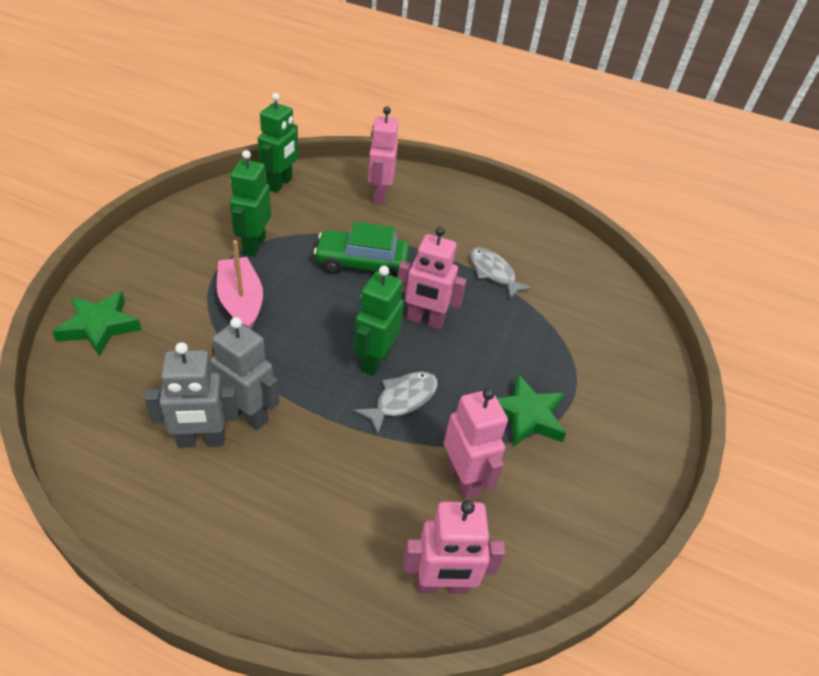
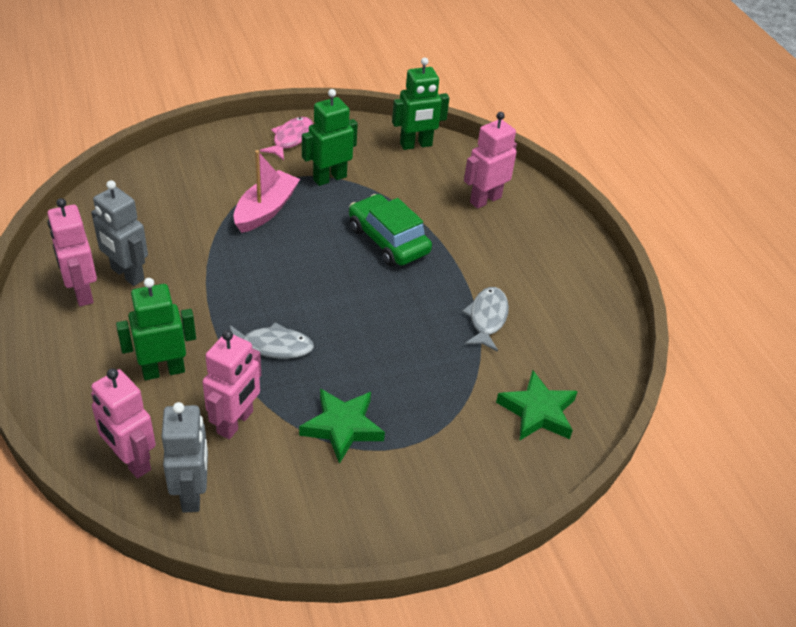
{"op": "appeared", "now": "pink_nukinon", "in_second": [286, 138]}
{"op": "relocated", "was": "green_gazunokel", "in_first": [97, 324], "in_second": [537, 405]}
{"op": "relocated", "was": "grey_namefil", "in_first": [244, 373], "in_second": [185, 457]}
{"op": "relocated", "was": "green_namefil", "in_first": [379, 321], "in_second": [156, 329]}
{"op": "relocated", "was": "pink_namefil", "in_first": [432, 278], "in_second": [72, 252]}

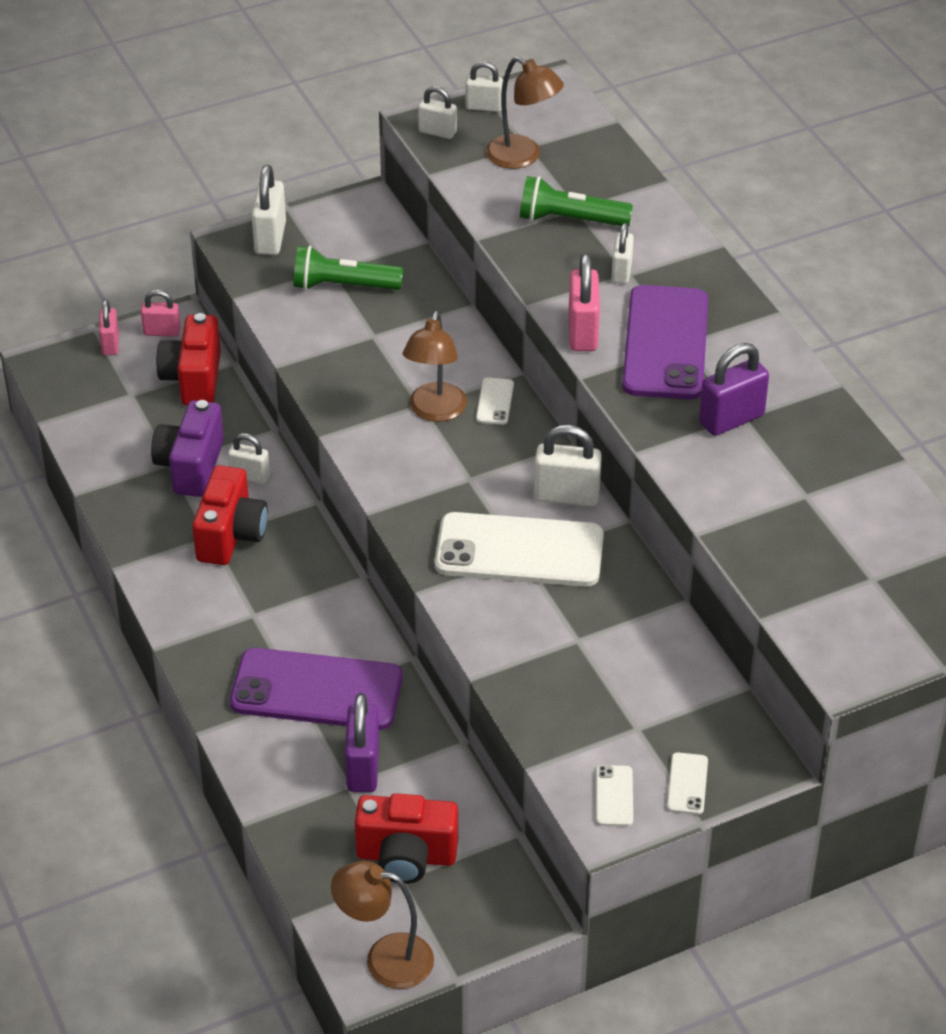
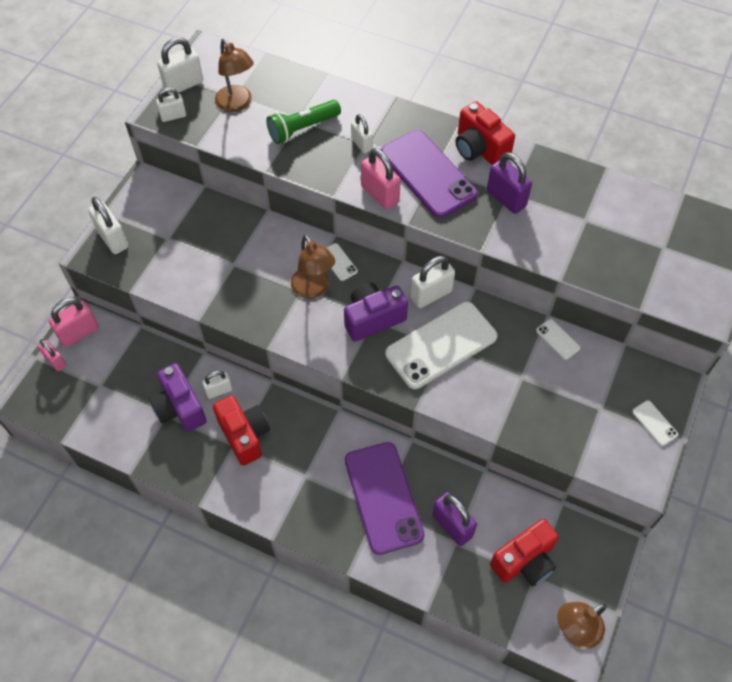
{"op": "missing", "was": "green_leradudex", "in_first": [348, 268]}
{"op": "appeared", "now": "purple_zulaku", "in_second": [376, 312]}
{"op": "relocated", "was": "red_zulaku", "in_first": [188, 359], "in_second": [485, 133]}
{"op": "relocated", "was": "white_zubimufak", "in_first": [614, 795], "in_second": [558, 339]}
{"op": "spun", "was": "purple_zubimufak", "in_first": [316, 689], "in_second": [384, 498], "clockwise": -75}
{"op": "spun", "was": "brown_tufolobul", "in_first": [525, 113], "in_second": [234, 75], "clockwise": 60}
{"op": "spun", "was": "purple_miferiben", "in_first": [734, 389], "in_second": [509, 183], "clockwise": -60}
{"op": "size", "was": "pink_miferiben", "in_first": [161, 313], "in_second": [73, 322], "ratio": 1.57}
{"op": "size", "was": "white_miferiben", "in_first": [484, 86], "in_second": [180, 66], "ratio": 1.57}

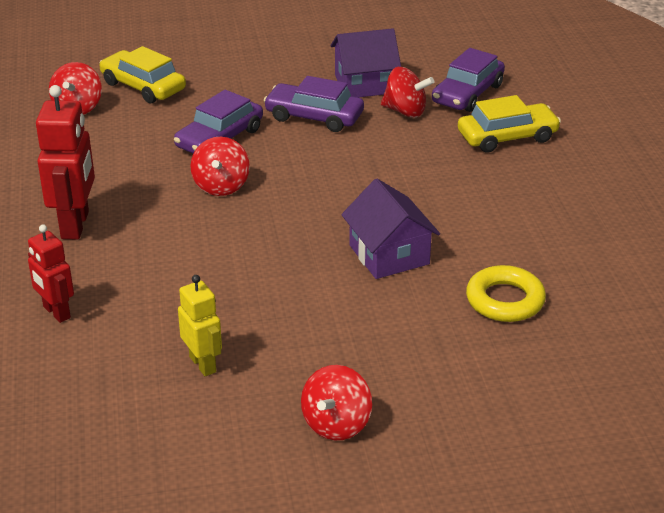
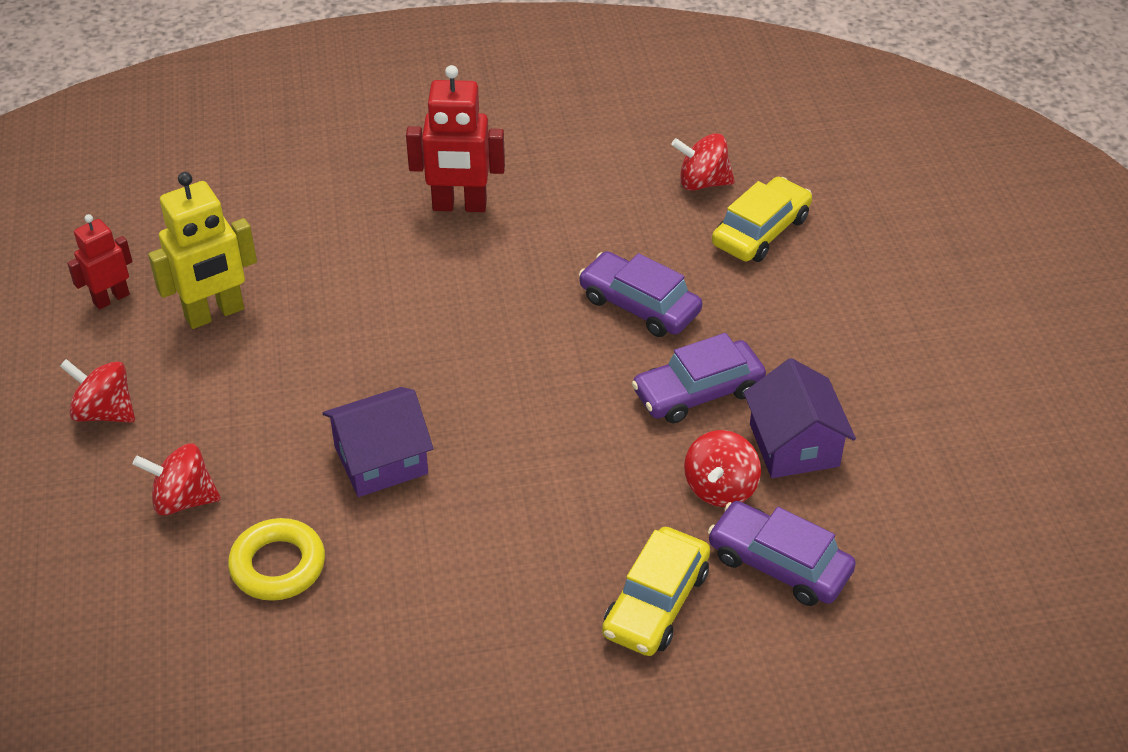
{"op": "relocated", "was": "red_namefil", "in_first": [51, 273], "in_second": [99, 262]}
{"op": "relocated", "was": "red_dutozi", "in_first": [220, 166], "in_second": [177, 480]}
{"op": "spun", "was": "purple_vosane", "in_first": [313, 104], "in_second": [699, 378], "clockwise": -135}
{"op": "spun", "was": "yellow_vosane", "in_first": [509, 123], "in_second": [656, 591], "clockwise": 45}
{"op": "size", "was": "yellow_namefil", "in_first": [200, 325], "in_second": [202, 250], "ratio": 1.62}

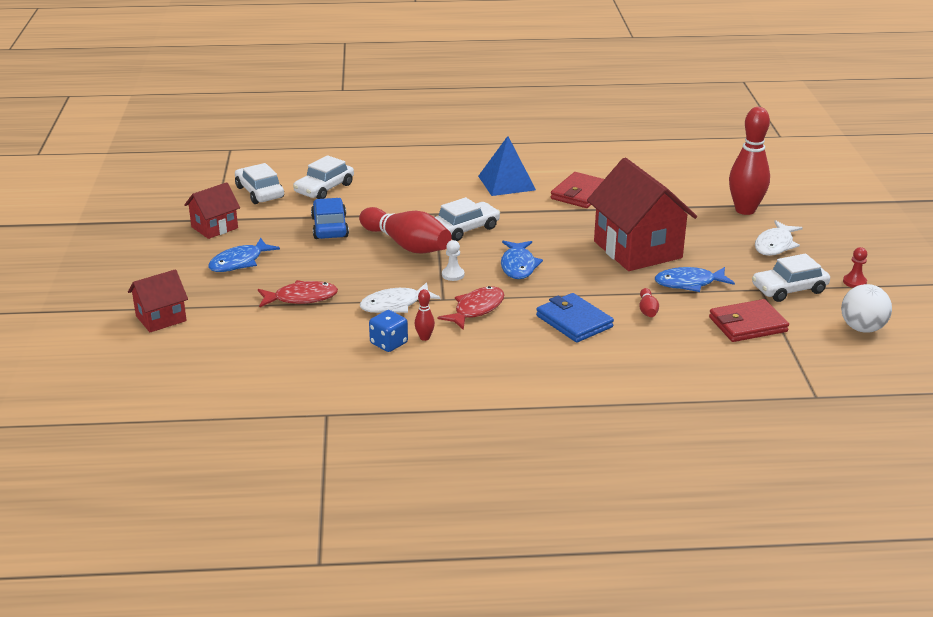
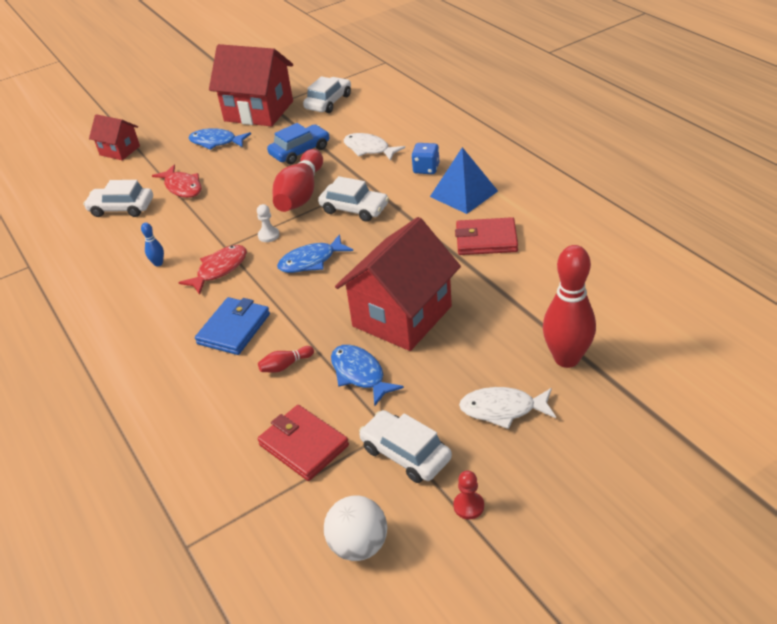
{"op": "relocated", "was": "white_vosane", "in_first": [323, 177], "in_second": [118, 198]}
{"op": "relocated", "was": "white_nukinon", "in_first": [400, 297], "in_second": [374, 147]}
{"op": "relocated", "was": "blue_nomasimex", "in_first": [388, 331], "in_second": [425, 158]}
{"op": "colour", "was": "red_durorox", "now": "blue_durorox", "in_first": [425, 315], "in_second": [152, 244]}
{"op": "spun", "was": "red_nukinon", "in_first": [470, 308], "in_second": [212, 270], "clockwise": -60}
{"op": "size", "was": "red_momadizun", "in_first": [212, 210], "in_second": [251, 85], "ratio": 1.88}

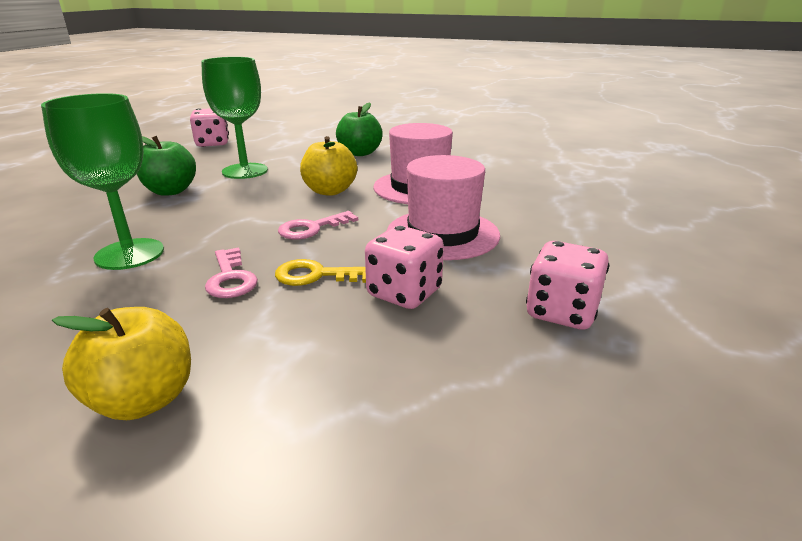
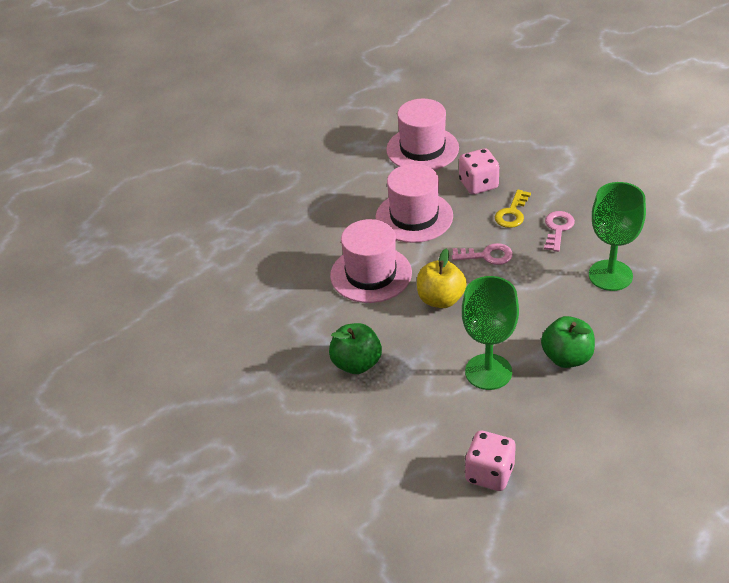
{"op": "missing", "was": "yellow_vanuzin", "in_first": [121, 363]}
{"op": "exchanged", "was": "pink_nomasimex", "now": "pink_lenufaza", "in_first": [568, 285], "in_second": [422, 134]}
{"op": "spun", "was": "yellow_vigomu", "in_first": [320, 272], "in_second": [513, 208], "clockwise": 75}

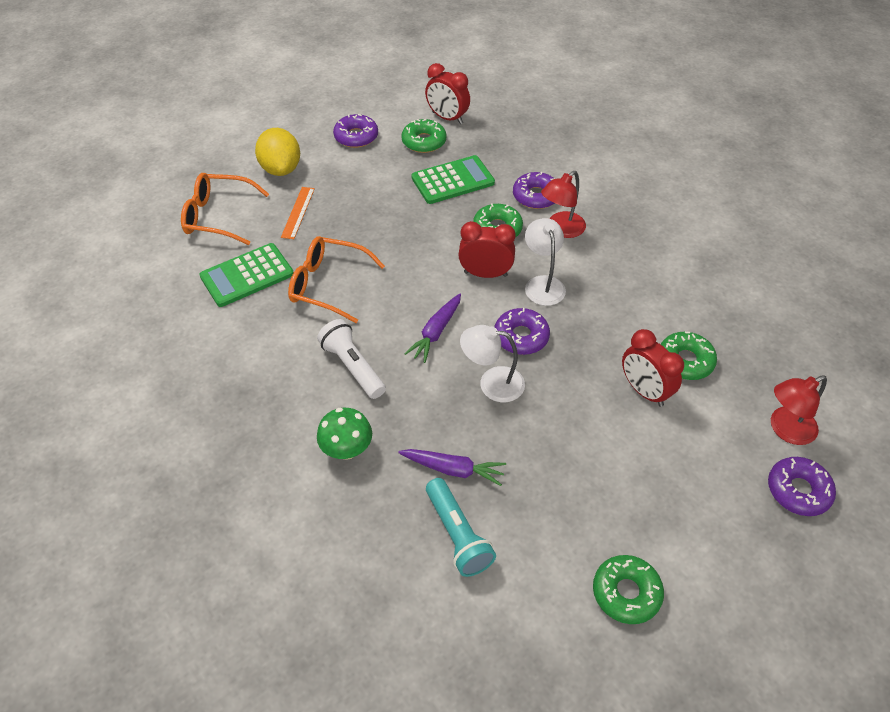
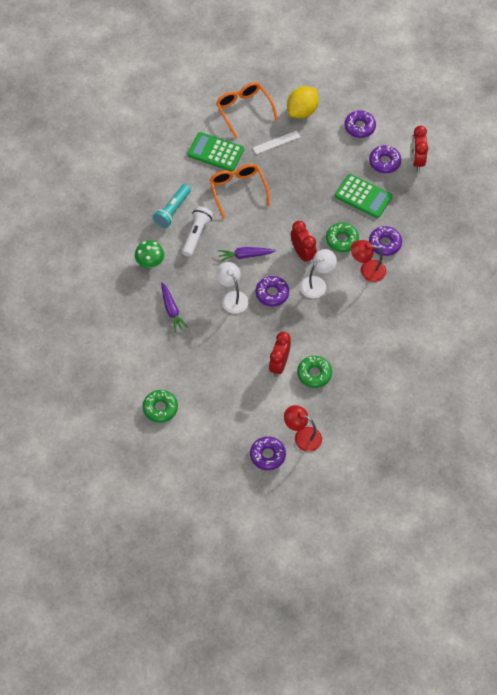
{"op": "relocated", "was": "turquoise_leradudex", "in_first": [461, 527], "in_second": [172, 206]}
{"op": "colour", "was": "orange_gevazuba", "now": "white_gevazuba", "in_first": [298, 213], "in_second": [276, 142]}
{"op": "colour", "was": "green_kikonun", "now": "purple_kikonun", "in_first": [424, 136], "in_second": [385, 159]}

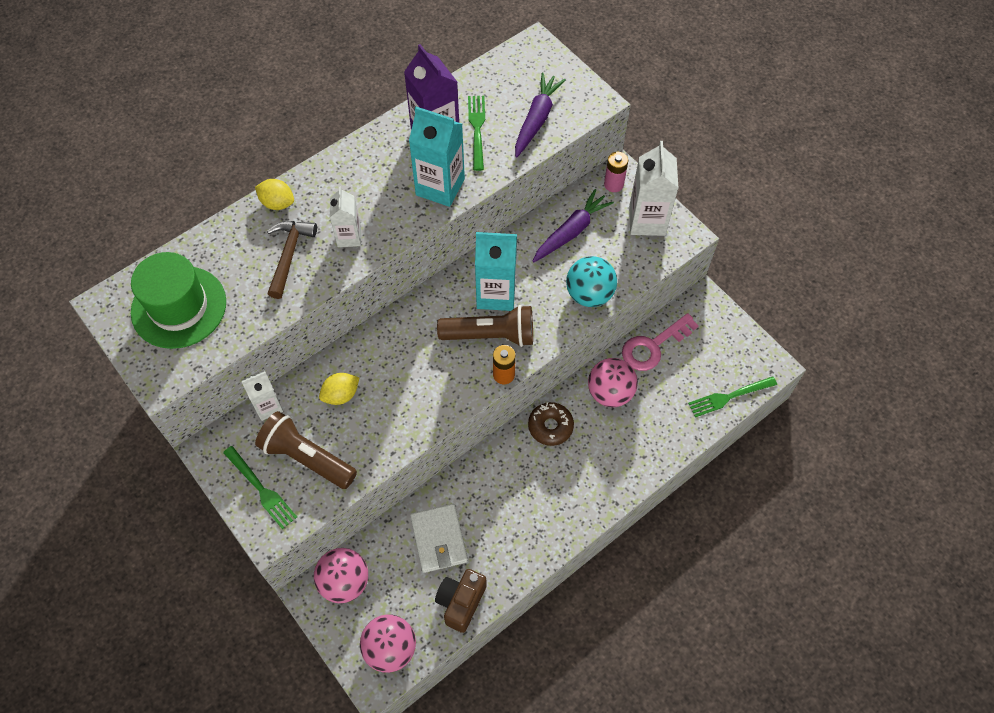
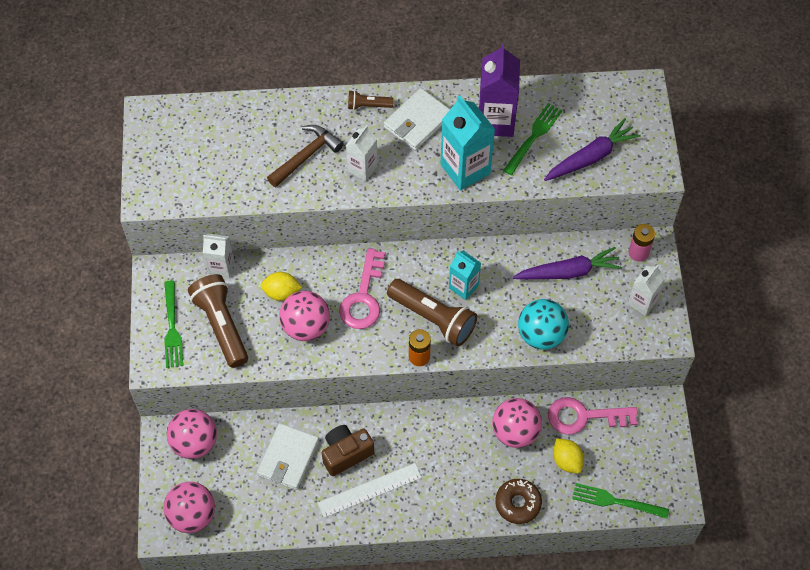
{"op": "missing", "was": "green_lenufaza", "in_first": [178, 300]}
{"op": "appeared", "now": "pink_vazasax", "in_second": [304, 316]}
{"op": "appeared", "now": "white_gevazuba", "in_second": [370, 490]}
{"op": "appeared", "now": "pink_vigomu", "in_second": [362, 288]}
{"op": "appeared", "now": "brown_leradudex", "in_second": [371, 100]}
{"op": "appeared", "now": "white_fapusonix", "in_second": [417, 119]}
{"op": "relocated", "was": "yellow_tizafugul", "in_first": [274, 194], "in_second": [568, 455]}
{"op": "relocated", "was": "brown_zulaku", "in_first": [461, 601], "in_second": [348, 450]}
{"op": "relocated", "was": "brown_kikonun", "in_first": [551, 424], "in_second": [518, 501]}
{"op": "size", "was": "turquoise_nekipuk", "in_first": [496, 271], "in_second": [465, 275], "ratio": 0.6}
{"op": "size", "was": "white_nekipuk", "in_first": [654, 188], "in_second": [646, 290], "ratio": 0.6}

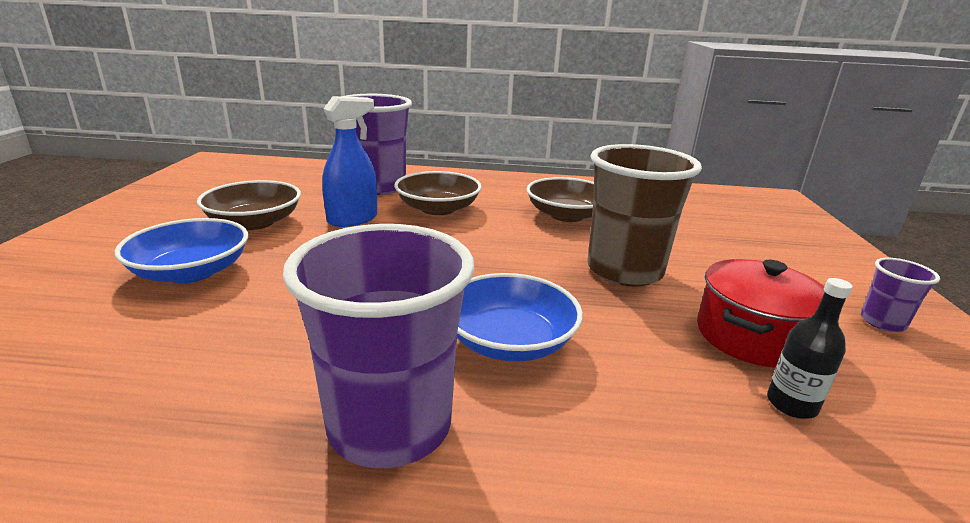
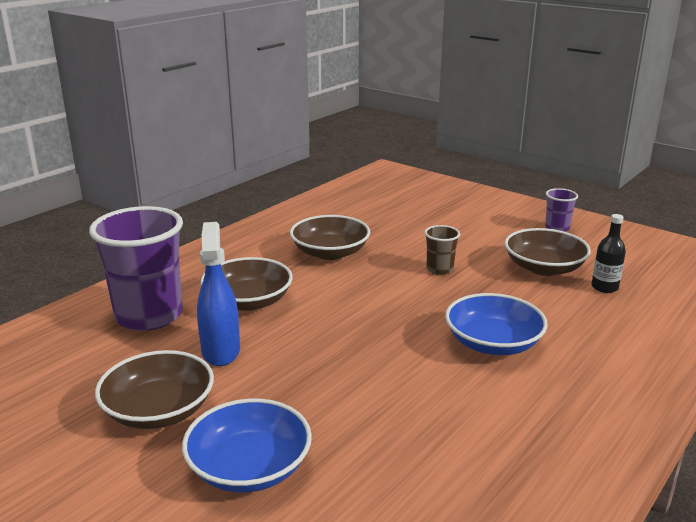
{"op": "missing", "was": "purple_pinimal", "in_first": [379, 346]}
{"op": "exchanged", "was": "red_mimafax", "now": "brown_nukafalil", "in_first": [761, 313], "in_second": [547, 252]}
{"op": "size", "was": "brown_pinimal", "in_first": [644, 215], "in_second": [442, 250], "ratio": 0.46}

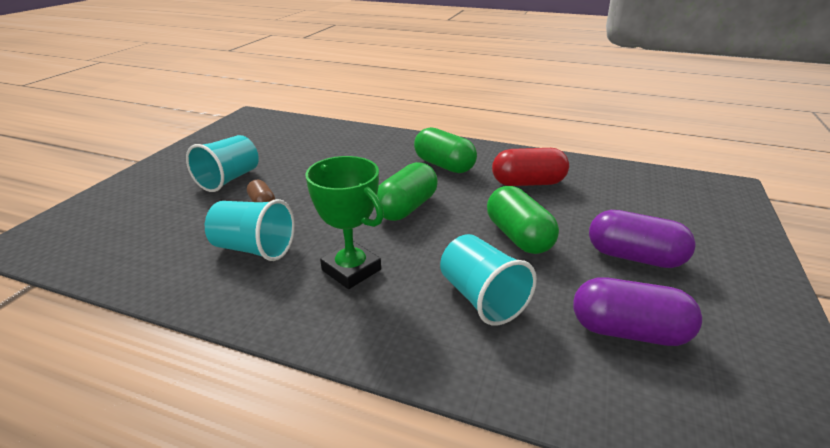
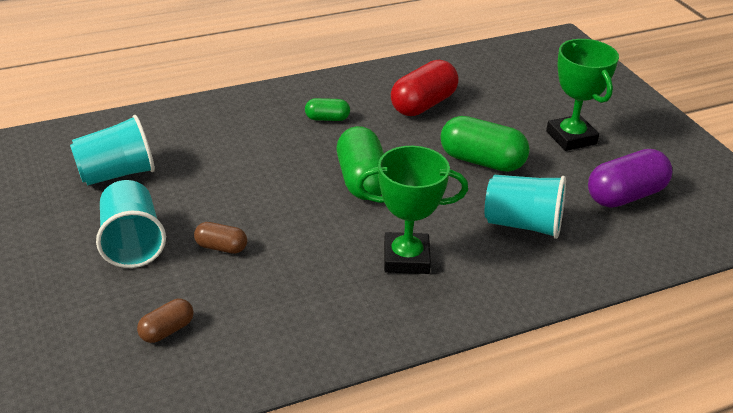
{"op": "appeared", "now": "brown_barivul", "in_second": [165, 321]}
{"op": "relocated", "was": "turquoise_pinimal", "in_first": [250, 230], "in_second": [112, 150]}
{"op": "exchanged", "was": "purple_barivul", "now": "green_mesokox", "in_first": [642, 239], "in_second": [582, 95]}
{"op": "size", "was": "green_barivul", "in_first": [445, 150], "in_second": [327, 109], "ratio": 0.53}

